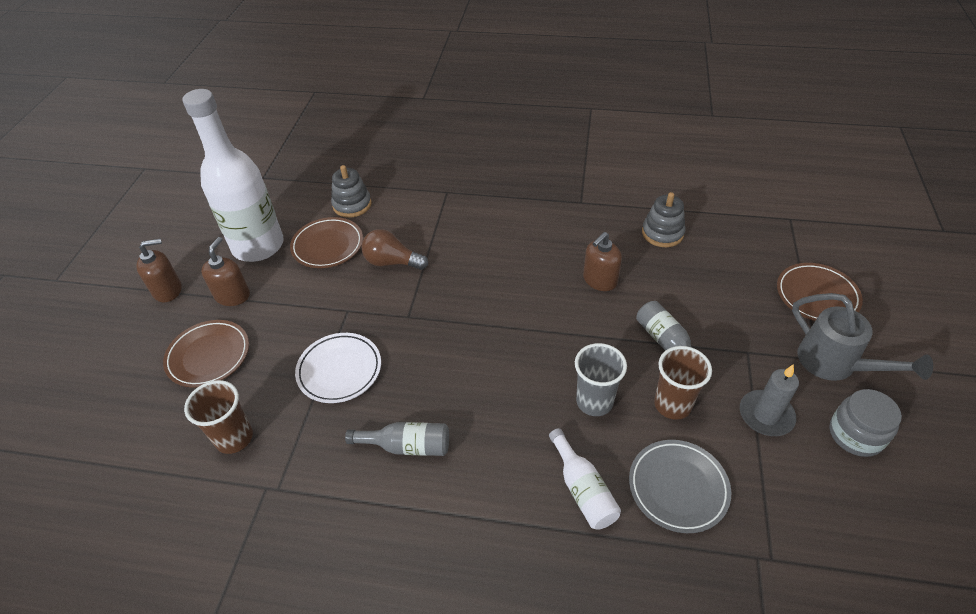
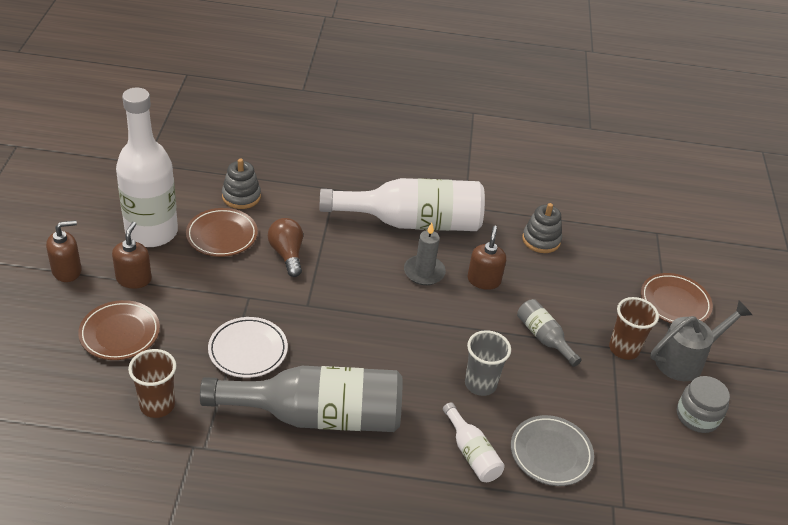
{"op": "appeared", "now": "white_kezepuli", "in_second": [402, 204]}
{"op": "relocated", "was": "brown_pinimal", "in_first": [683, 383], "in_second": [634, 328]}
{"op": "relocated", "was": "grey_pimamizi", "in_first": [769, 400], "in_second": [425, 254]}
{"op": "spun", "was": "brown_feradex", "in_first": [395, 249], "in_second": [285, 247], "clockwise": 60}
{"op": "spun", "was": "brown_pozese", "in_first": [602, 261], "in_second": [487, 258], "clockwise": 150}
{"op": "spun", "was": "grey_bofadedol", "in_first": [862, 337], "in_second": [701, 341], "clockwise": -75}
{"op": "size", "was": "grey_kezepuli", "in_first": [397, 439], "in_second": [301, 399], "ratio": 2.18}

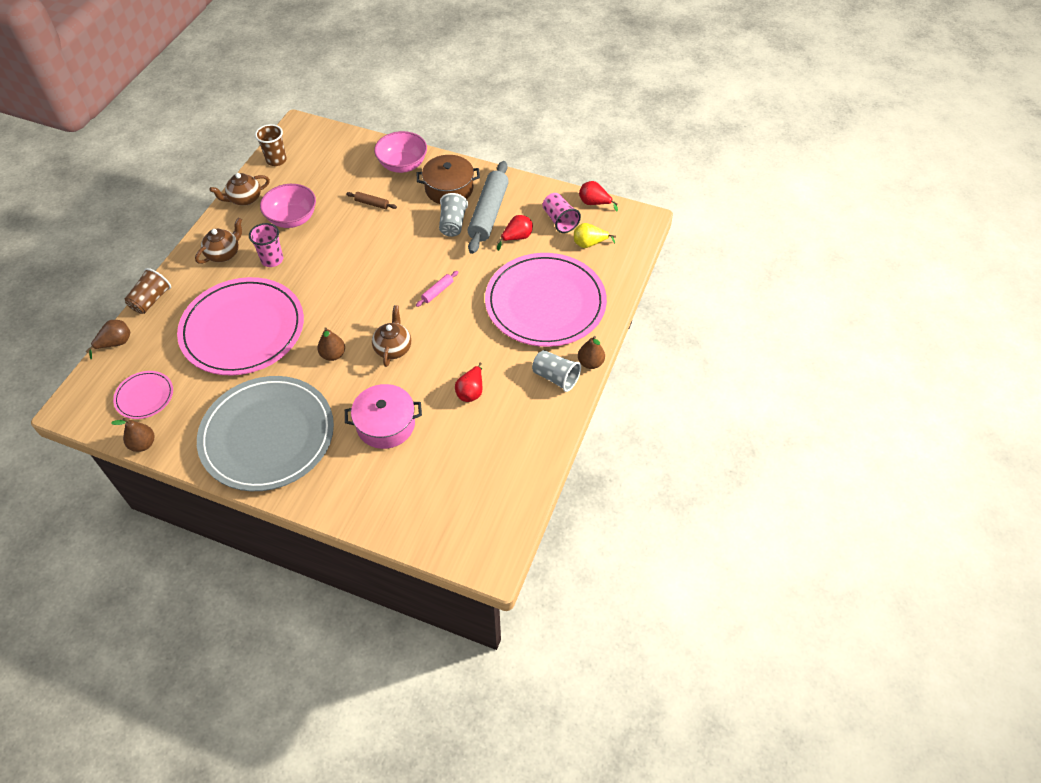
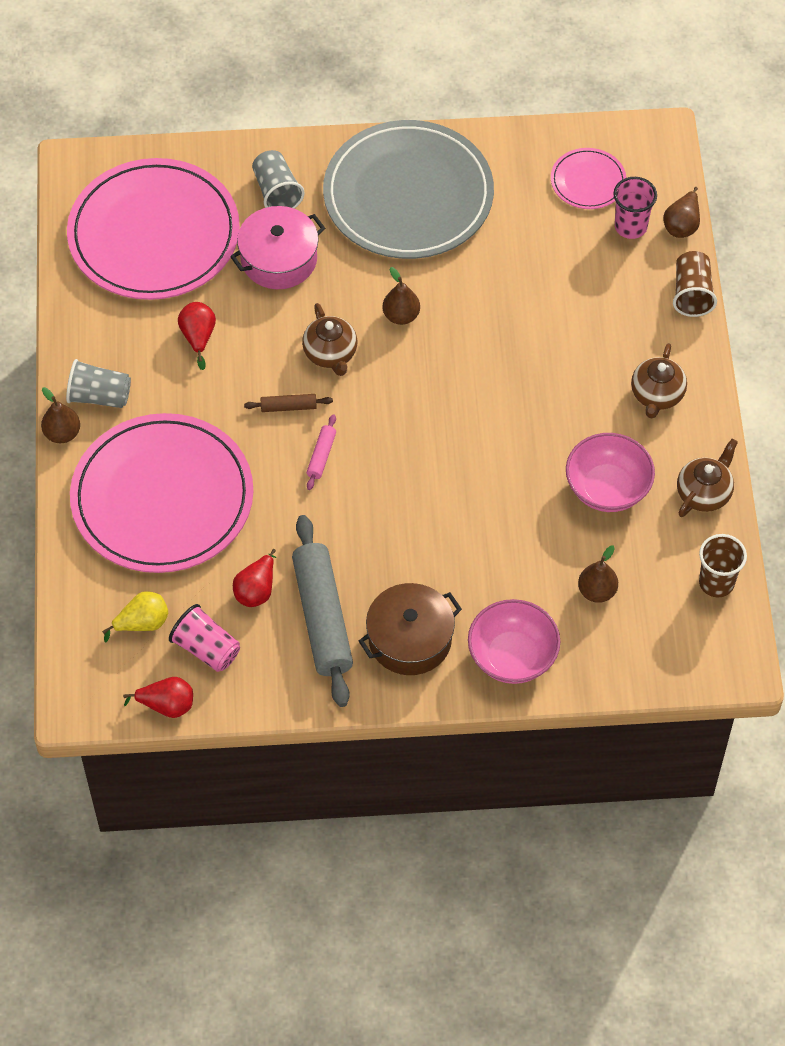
{"op": "relocated", "was": "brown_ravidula", "in_first": [132, 435], "in_second": [598, 574]}
{"op": "relocated", "was": "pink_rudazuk", "in_first": [240, 326], "in_second": [153, 229]}
{"op": "relocated", "was": "pink_pinimal", "in_first": [266, 245], "in_second": [635, 208]}
{"op": "relocated", "was": "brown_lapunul", "in_first": [371, 200], "in_second": [288, 403]}
{"op": "relocated", "was": "grey_pinimal", "in_first": [453, 215], "in_second": [278, 179]}

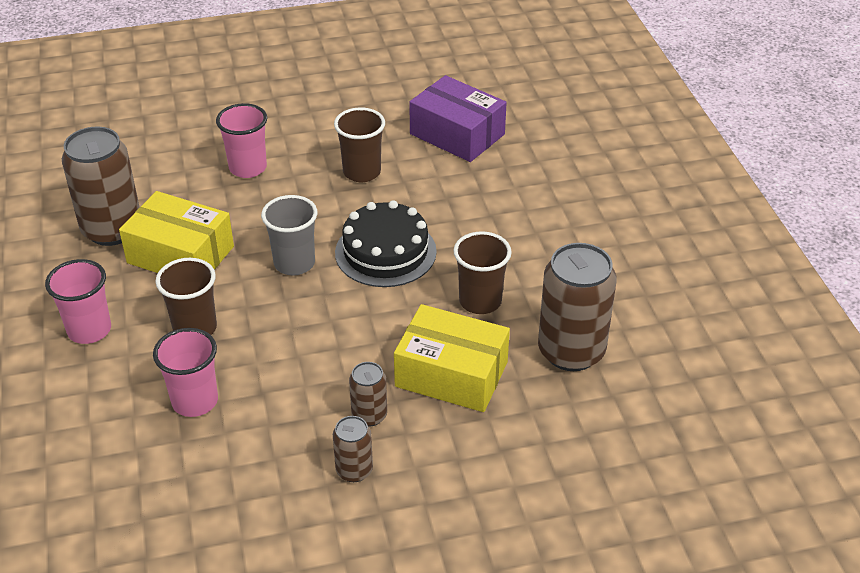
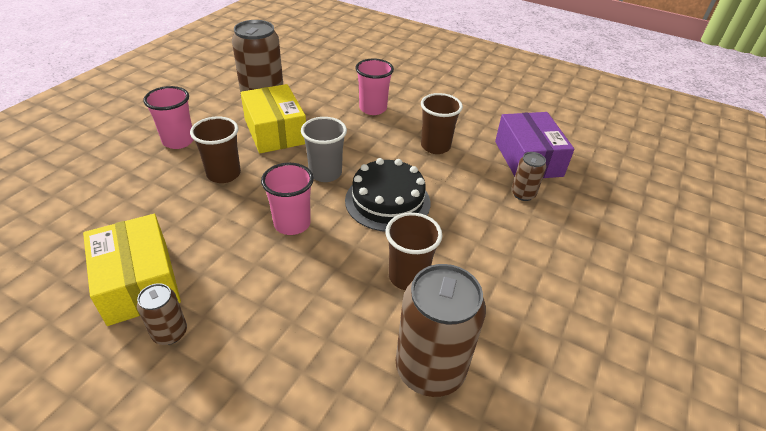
{"op": "relocated", "was": "pink_pinimal", "in_first": [185, 372], "in_second": [287, 199]}
{"op": "relocated", "was": "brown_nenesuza", "in_first": [368, 394], "in_second": [528, 176]}
{"op": "relocated", "was": "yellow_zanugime", "in_first": [452, 358], "in_second": [132, 270]}

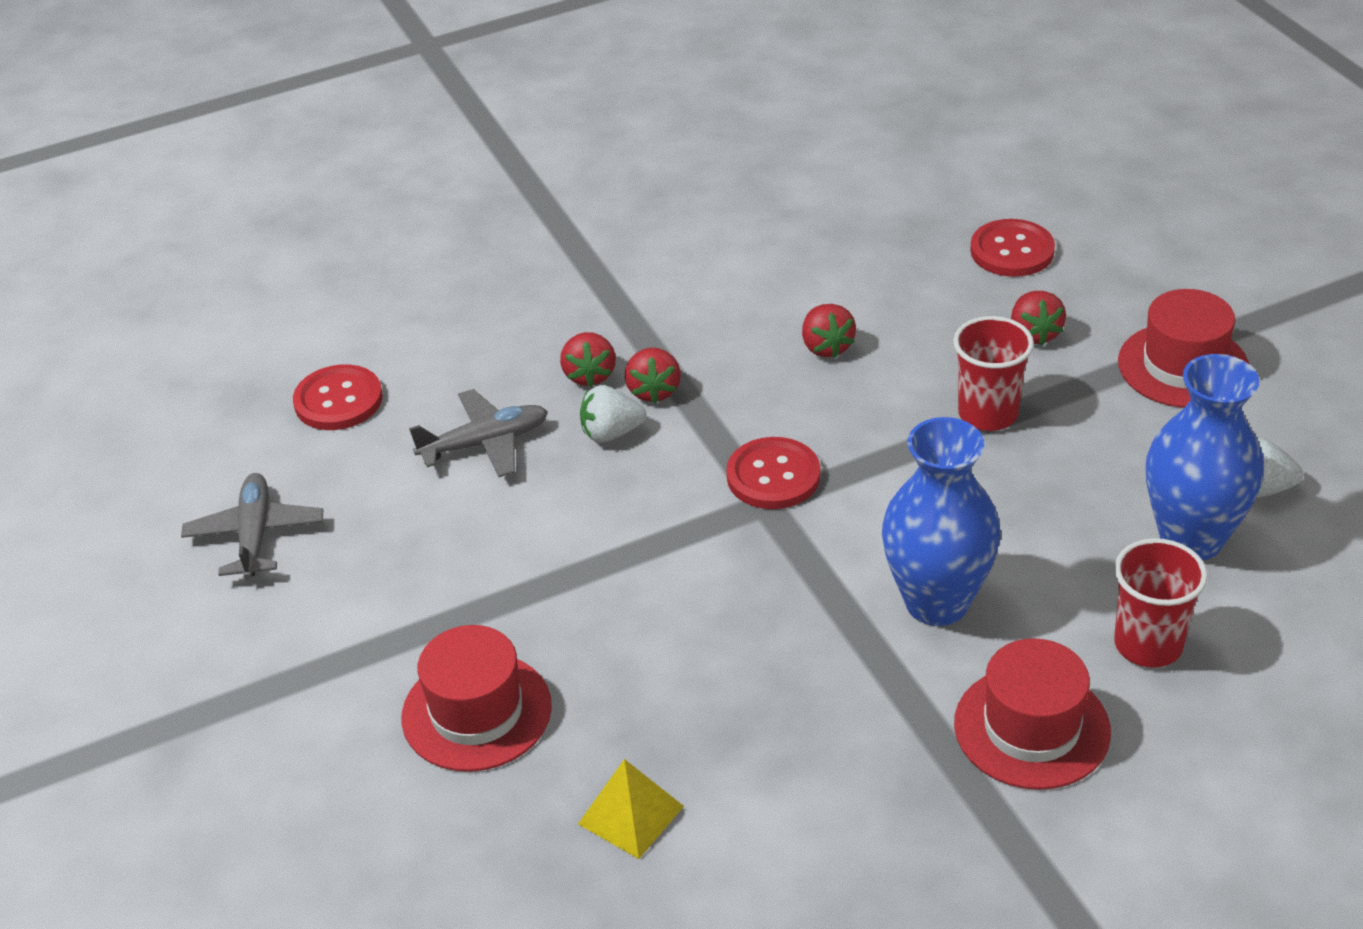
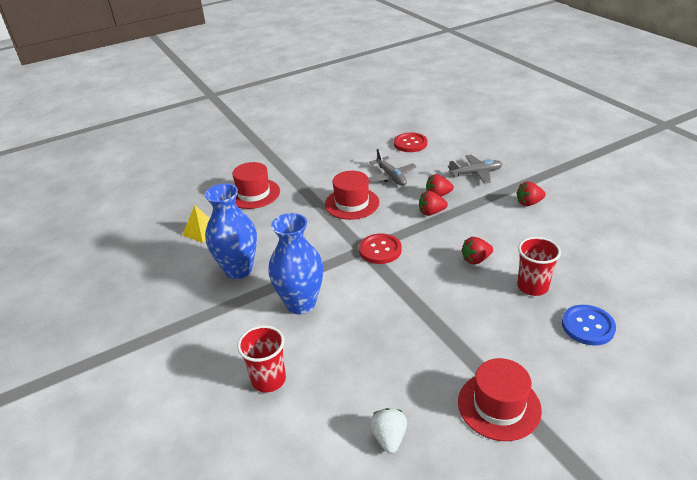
{"op": "missing", "was": "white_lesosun", "in_first": [613, 413]}
{"op": "relocated", "was": "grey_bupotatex", "in_first": [252, 526], "in_second": [475, 169]}
{"op": "relocated", "was": "red_pinimal", "in_first": [993, 373], "in_second": [539, 266]}
{"op": "relocated", "was": "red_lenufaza", "in_first": [1032, 714], "in_second": [352, 195]}
{"op": "relocated", "was": "red_lesosun", "in_first": [1038, 318], "in_second": [531, 194]}
{"op": "relocated", "was": "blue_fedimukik", "in_first": [1205, 457], "in_second": [231, 231]}
{"op": "colour", "was": "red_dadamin", "now": "blue_dadamin", "in_first": [1012, 248], "in_second": [589, 325]}

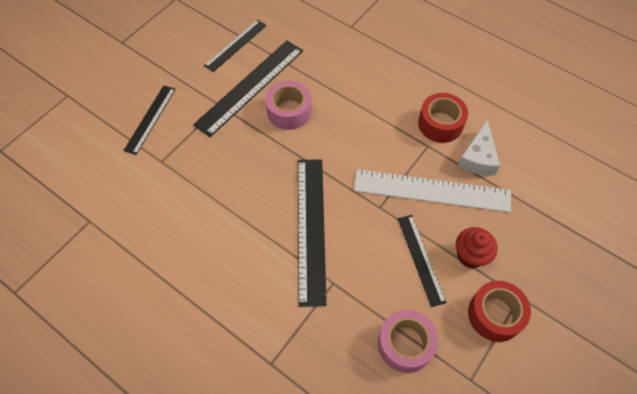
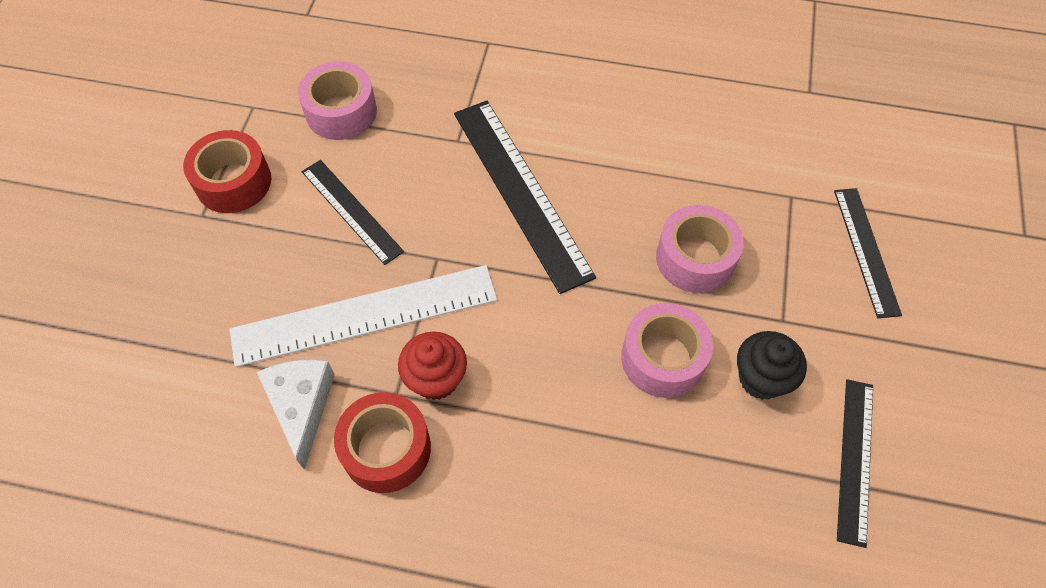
{"op": "appeared", "now": "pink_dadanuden", "in_second": [700, 249]}
{"op": "relocated", "was": "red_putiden", "in_first": [477, 247], "in_second": [432, 366]}
{"op": "exchanged", "was": "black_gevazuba", "now": "black_putiden", "in_first": [248, 88], "in_second": [772, 365]}

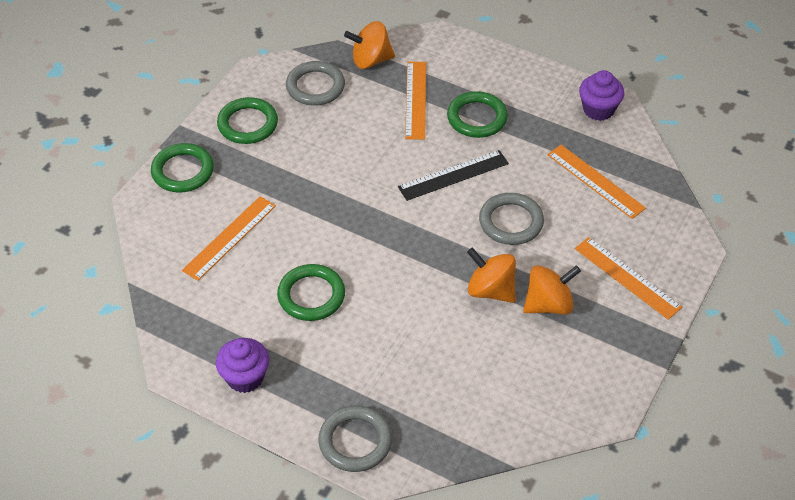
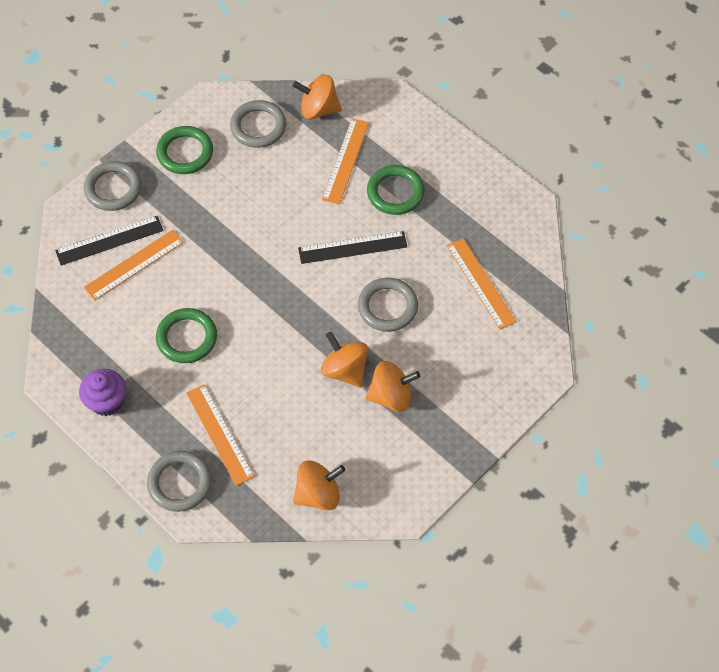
{"op": "missing", "was": "purple_putiden", "in_first": [602, 95]}
{"op": "appeared", "now": "black_gevazuba", "in_second": [109, 241]}
{"op": "appeared", "now": "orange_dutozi", "in_second": [319, 485]}
{"op": "relocated", "was": "orange_gevazuba", "in_first": [628, 278], "in_second": [220, 435]}
{"op": "colour", "was": "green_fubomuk", "now": "grey_fubomuk", "in_first": [182, 168], "in_second": [113, 186]}

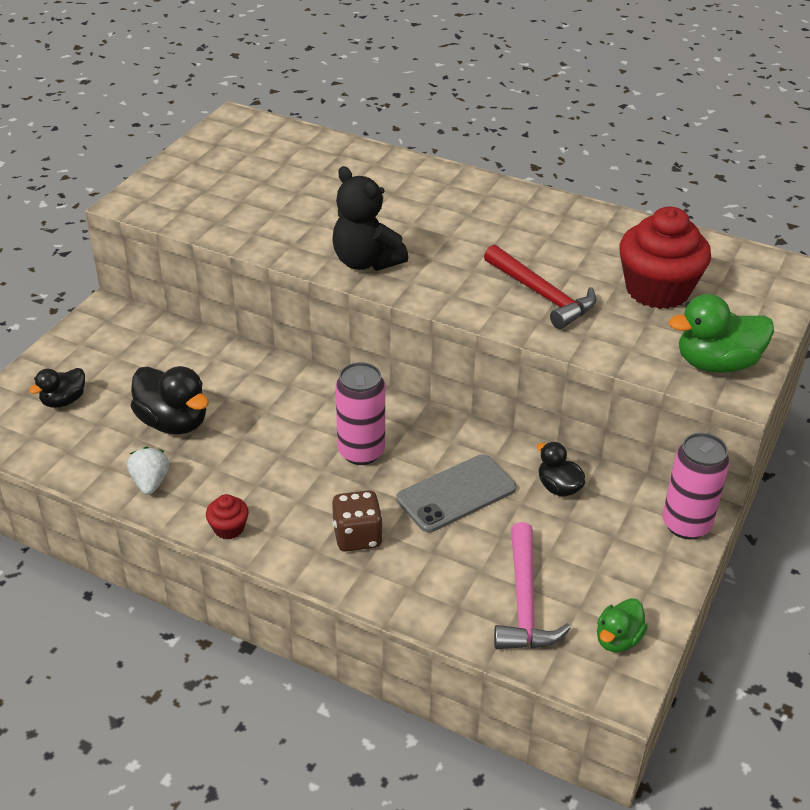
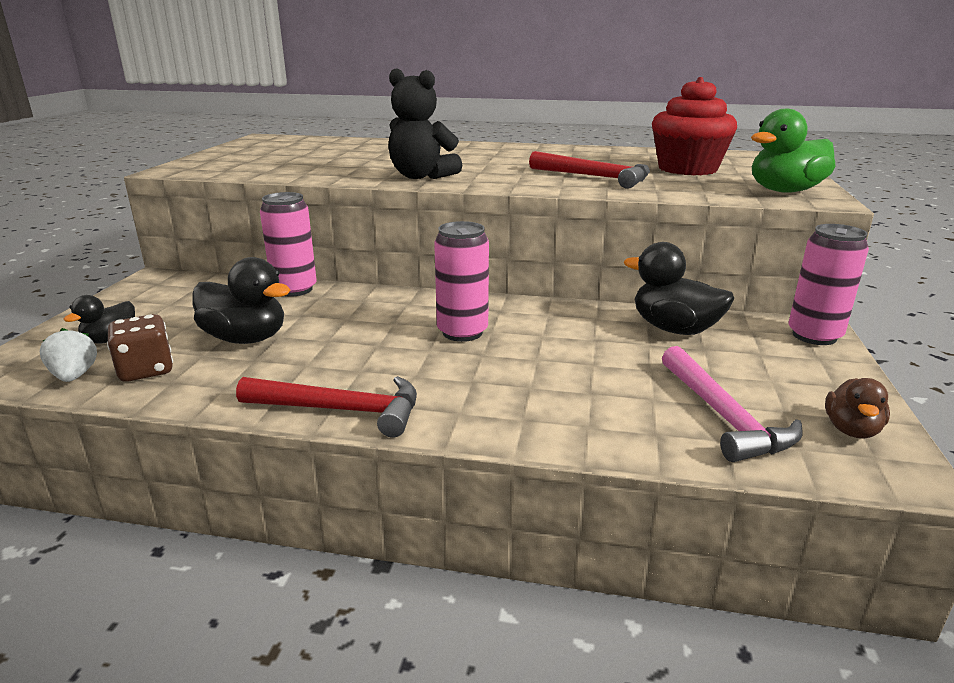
{"op": "missing", "was": "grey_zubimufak", "in_first": [456, 493]}
{"op": "appeared", "now": "pink_nenesuza", "in_second": [288, 244]}
{"op": "relocated", "was": "white_lesosun", "in_first": [148, 471], "in_second": [68, 355]}
{"op": "relocated", "was": "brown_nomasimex", "in_first": [357, 521], "in_second": [140, 348]}
{"op": "exchanged", "was": "red_putiden", "now": "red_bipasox", "in_first": [227, 516], "in_second": [326, 407]}
{"op": "colour", "was": "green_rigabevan", "now": "brown_rigabevan", "in_first": [622, 625], "in_second": [857, 408]}
{"op": "size", "was": "black_rigabevan", "in_first": [561, 469], "in_second": [679, 288], "ratio": 1.69}

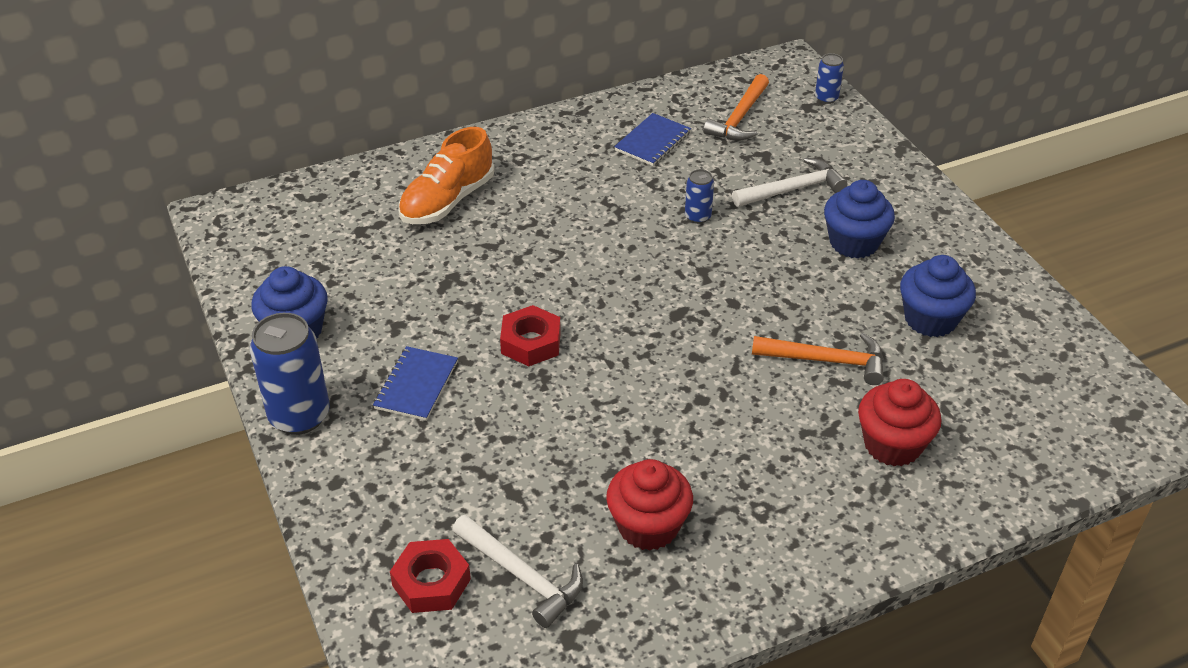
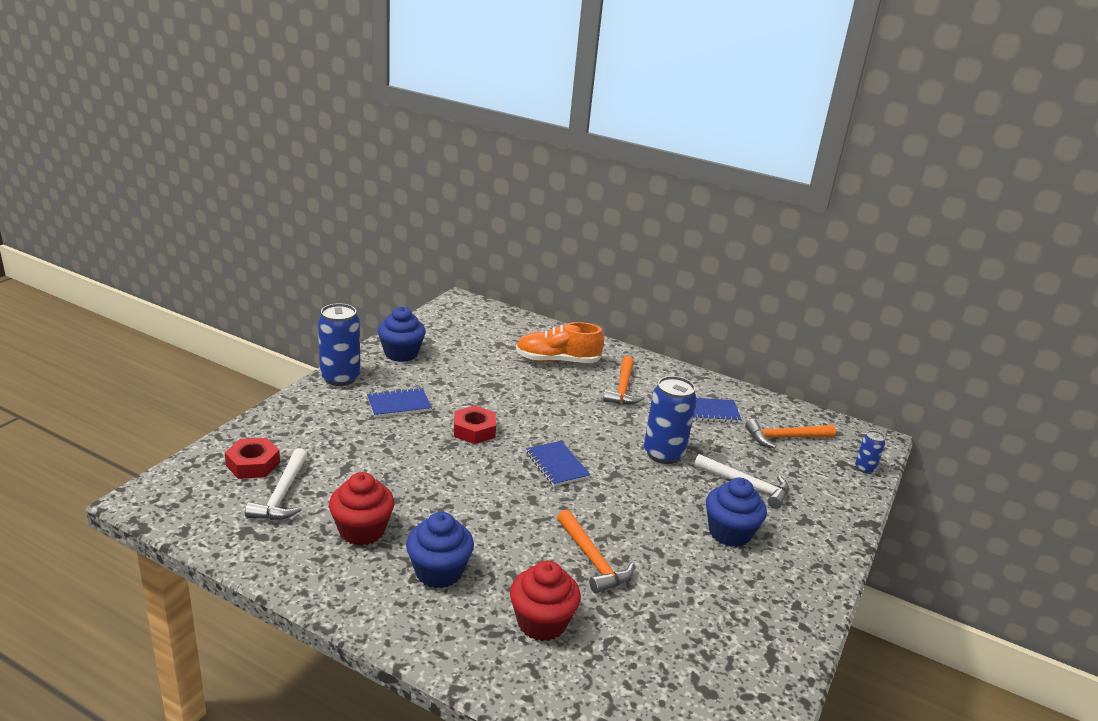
{"op": "appeared", "now": "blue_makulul", "in_second": [558, 463]}
{"op": "appeared", "now": "orange_bipasox", "in_second": [624, 380]}
{"op": "relocated", "was": "blue_putiden", "in_first": [938, 296], "in_second": [440, 550]}
{"op": "size", "was": "blue_nenesuza", "in_first": [699, 196], "in_second": [670, 420], "ratio": 1.99}

